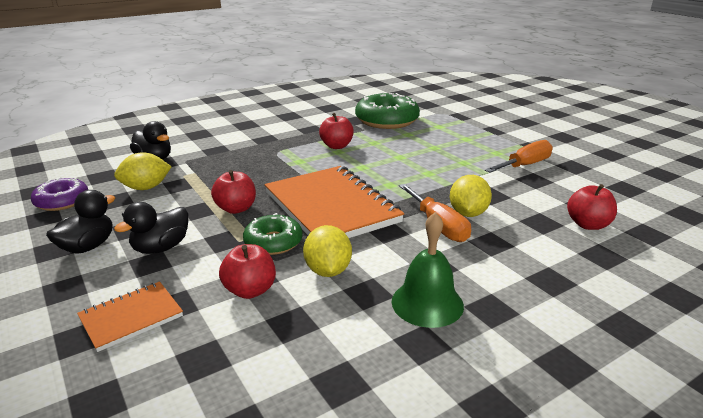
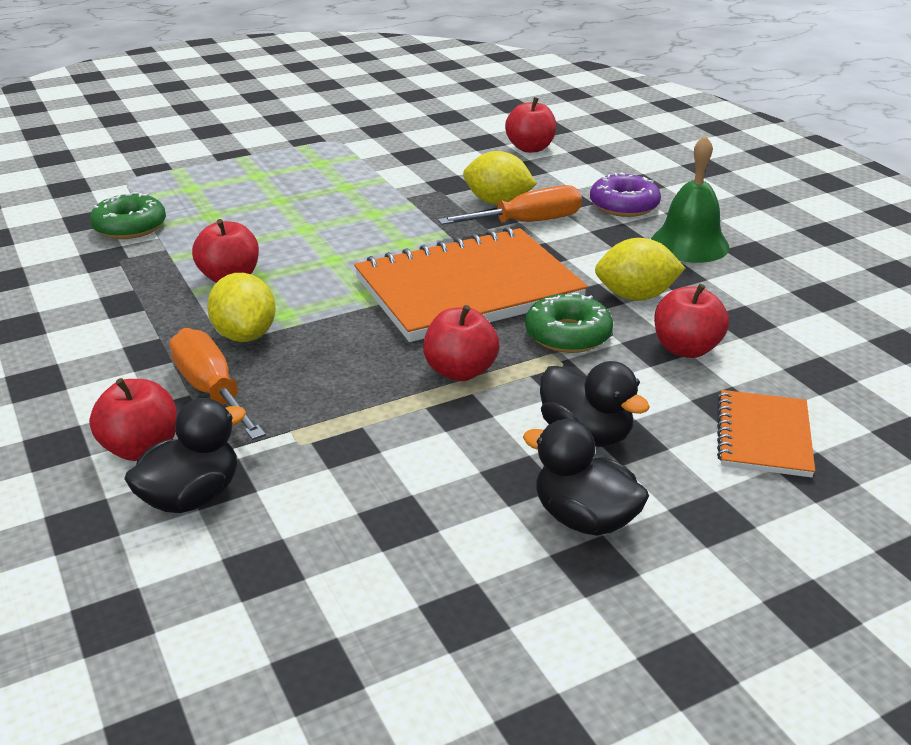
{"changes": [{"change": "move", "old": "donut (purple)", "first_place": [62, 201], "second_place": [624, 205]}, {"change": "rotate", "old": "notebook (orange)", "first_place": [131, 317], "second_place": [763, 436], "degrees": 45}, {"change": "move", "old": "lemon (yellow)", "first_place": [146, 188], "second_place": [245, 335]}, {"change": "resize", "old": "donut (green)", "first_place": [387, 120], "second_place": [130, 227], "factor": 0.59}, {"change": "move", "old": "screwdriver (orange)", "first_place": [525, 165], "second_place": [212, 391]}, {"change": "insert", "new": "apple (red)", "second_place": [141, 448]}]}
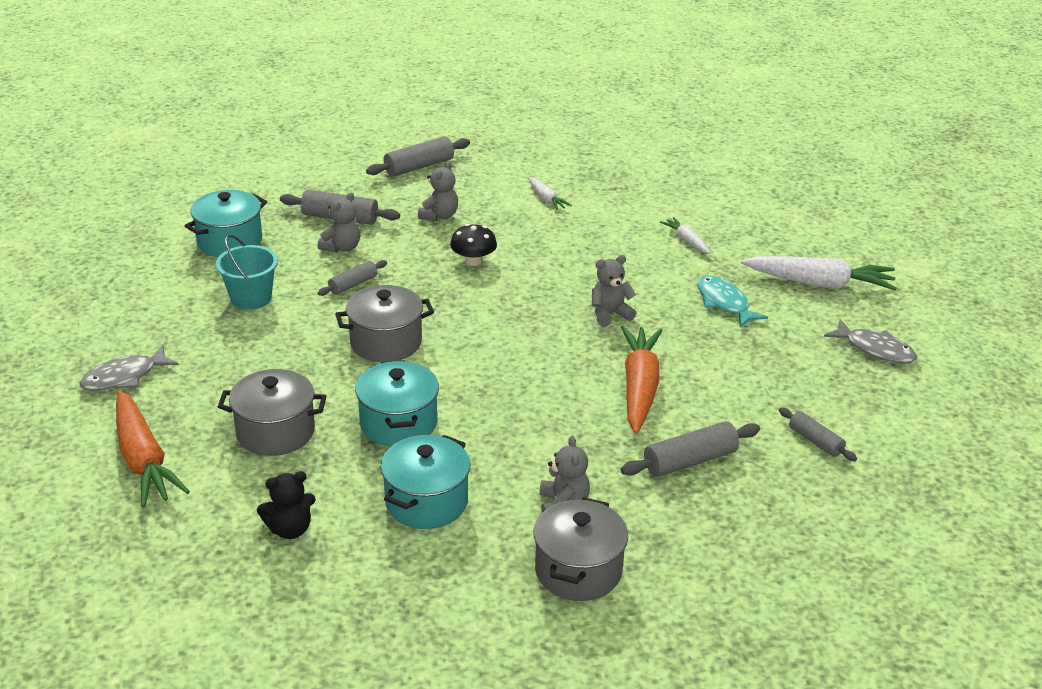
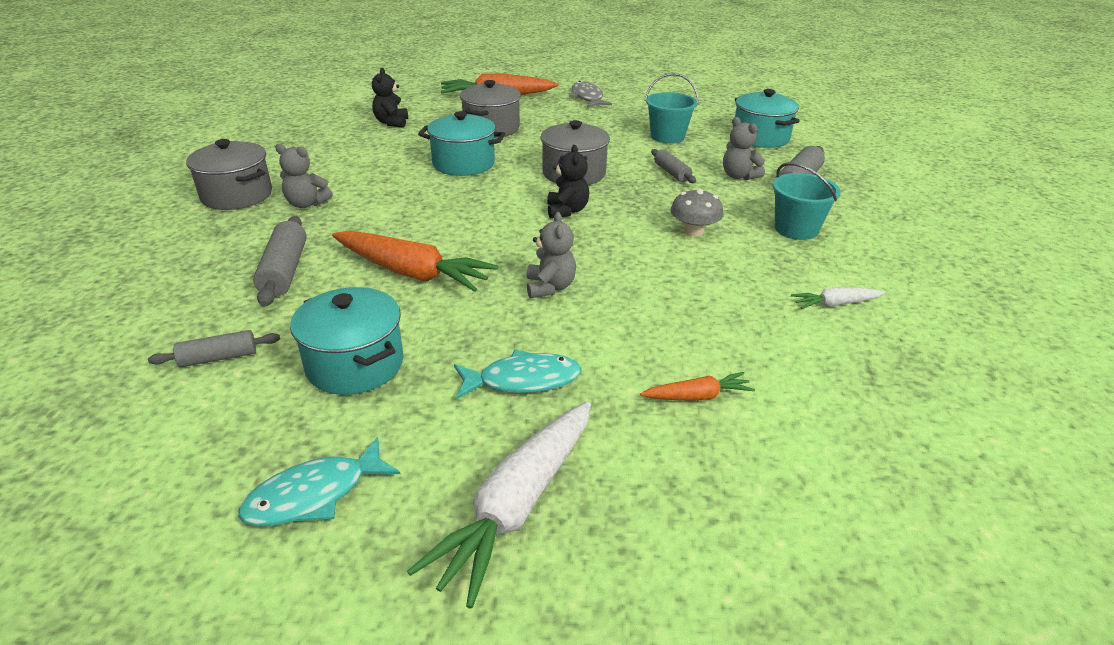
{"changes": [{"change": "delete", "old": "rolling pin (grey)", "first_place": [419, 166]}, {"change": "move", "old": "pot (turquoise)", "first_place": [426, 502], "second_place": [355, 364]}, {"change": "replace", "old": "teddy bear (grey)", "new": "bucket (turquoise)", "first_place": [439, 216], "second_place": [796, 229]}, {"change": "recolor", "old": "mushroom (black)", "new": "mushroom (grey)", "first_place": [473, 261], "second_place": [694, 231]}, {"change": "recolor", "old": "carrot (white)", "new": "carrot (orange)", "first_place": [686, 240], "second_place": [697, 396]}, {"change": "recolor", "old": "fish (grey)", "new": "fish (turquoise)", "first_place": [875, 349], "second_place": [314, 495]}, {"change": "insert", "new": "teddy bear (black)", "second_place": [567, 211]}]}
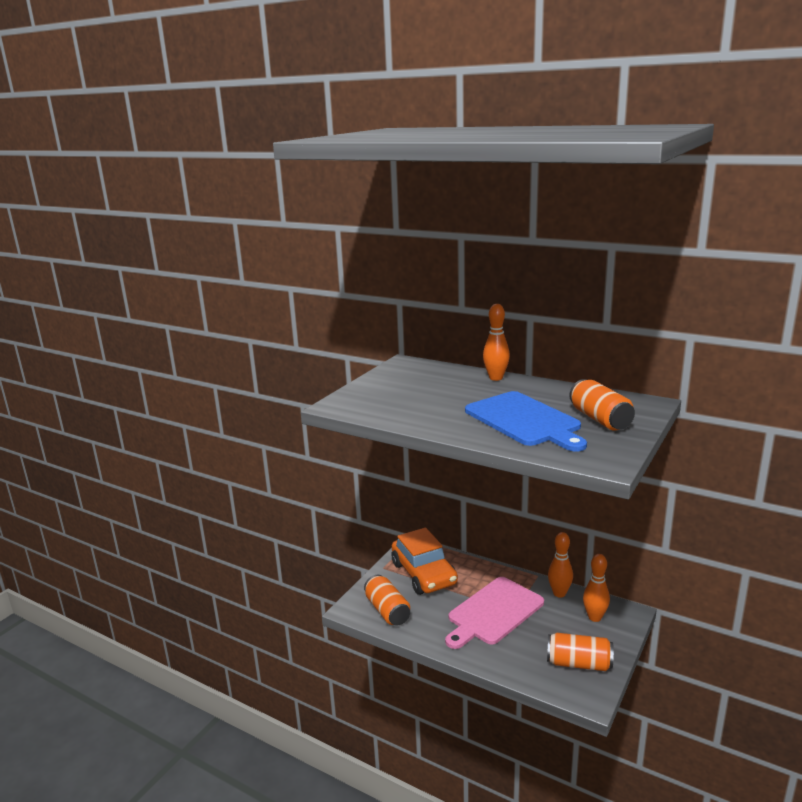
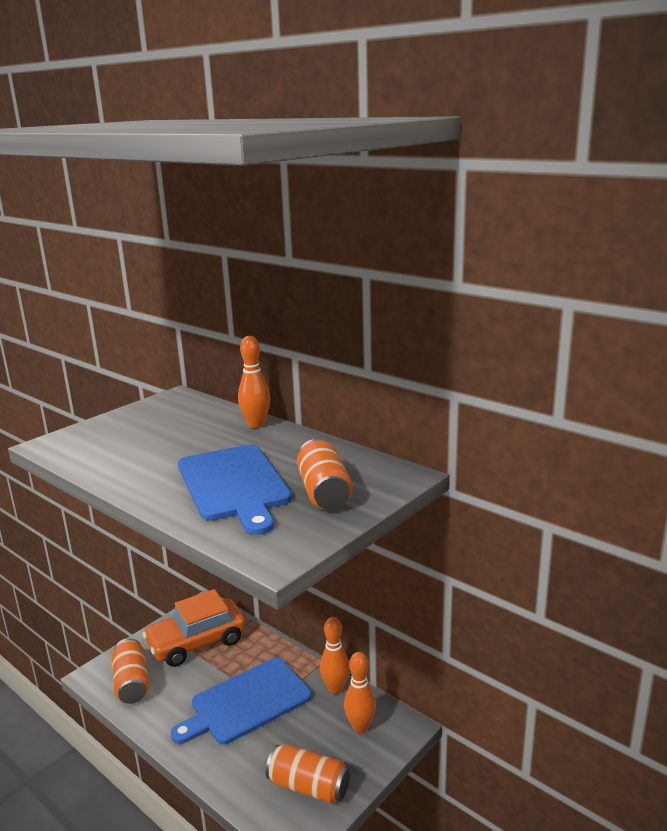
{"changes": [{"change": "rotate", "old": "car (orange)", "first_place": [424, 574], "second_place": [197, 642], "degrees": 75}, {"change": "recolor", "old": "cutting board (pink)", "new": "cutting board (blue)", "first_place": [493, 612], "second_place": [246, 702]}]}
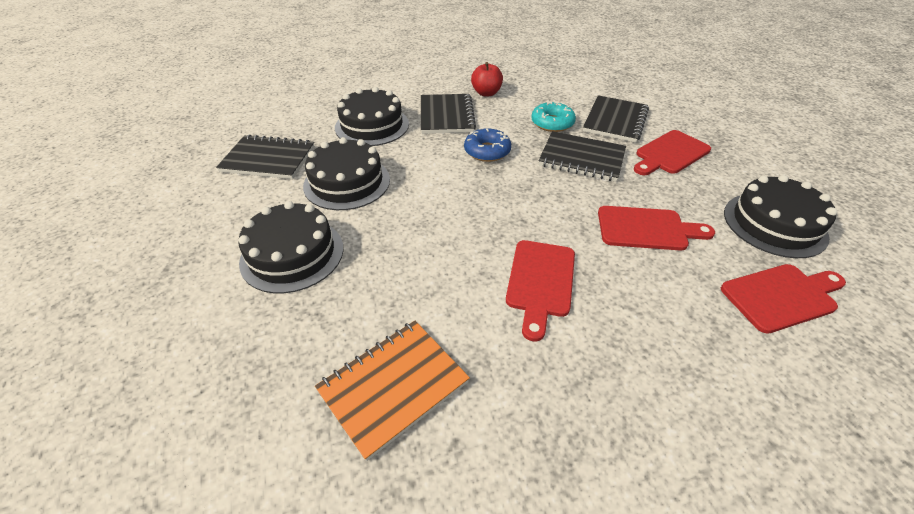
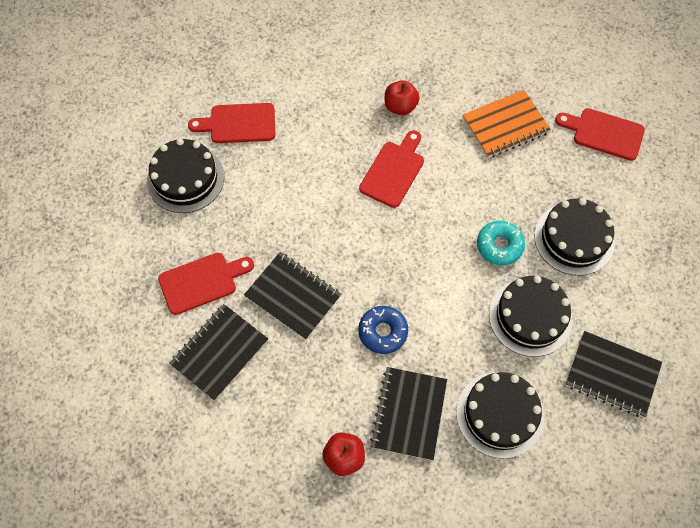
{"changes": [{"change": "move", "old": "donut (turquoise)", "first_place": [552, 123], "second_place": [499, 246]}, {"change": "move", "old": "cutting board (red)", "first_place": [646, 229], "second_place": [604, 133]}, {"change": "insert", "new": "apple (red)", "second_place": [400, 106]}]}
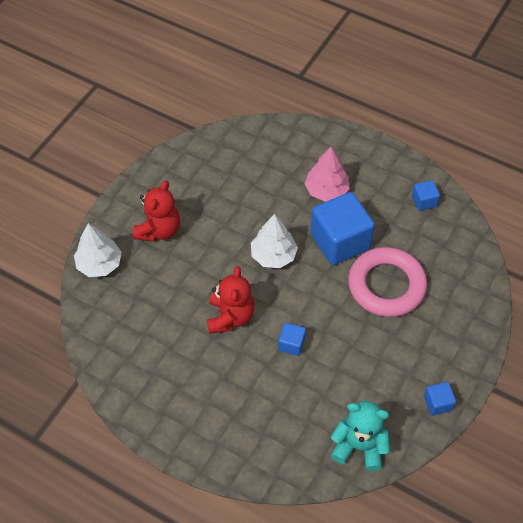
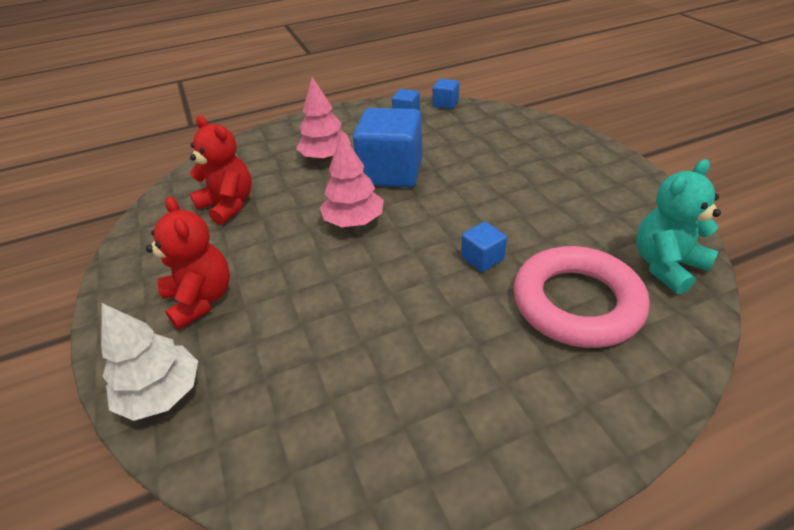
{"changes": [{"change": "move", "old": "teddy bear (red)", "first_place": [230, 317], "second_place": [228, 205]}, {"change": "recolor", "old": "tree (white)", "new": "tree (pink)", "first_place": [273, 255], "second_place": [354, 221]}, {"change": "move", "old": "ring (pink)", "first_place": [386, 285], "second_place": [576, 303]}, {"change": "move", "old": "cube (blue)", "first_place": [437, 403], "second_place": [445, 104]}]}
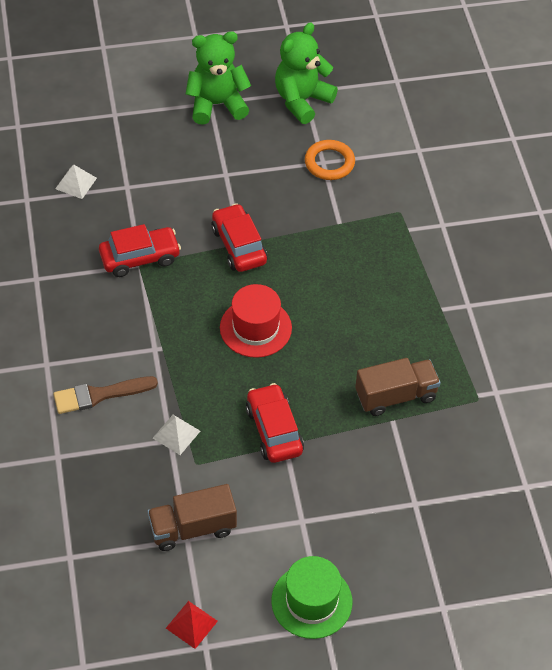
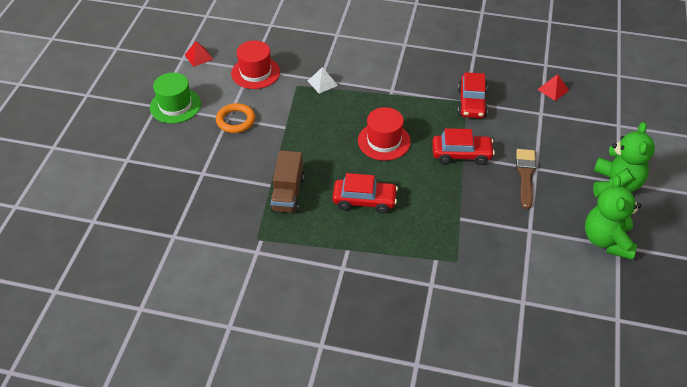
{"changes": [{"change": "move", "old": "brush (brown)", "first_place": [99, 395], "second_place": [525, 175]}, {"change": "recolor", "old": "pyramid (white)", "new": "pyramid (red)", "first_place": [76, 183], "second_place": [553, 90]}, {"change": "replace", "old": "truck (brown)", "new": "hat (red)", "first_place": [192, 528], "second_place": [255, 72]}, {"change": "move", "old": "car (red)", "first_place": [274, 430], "second_place": [364, 201]}, {"change": "rotate", "old": "teddy bear (green)", "first_place": [302, 100], "second_place": [607, 240], "degrees": -150}, {"change": "move", "old": "ring (orange)", "first_place": [329, 163], "second_place": [235, 120]}]}
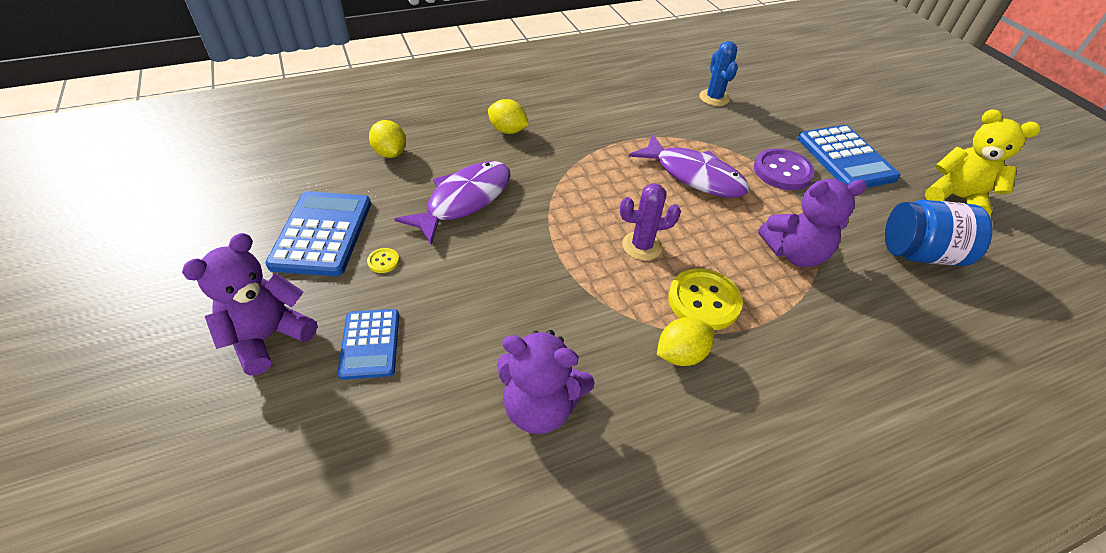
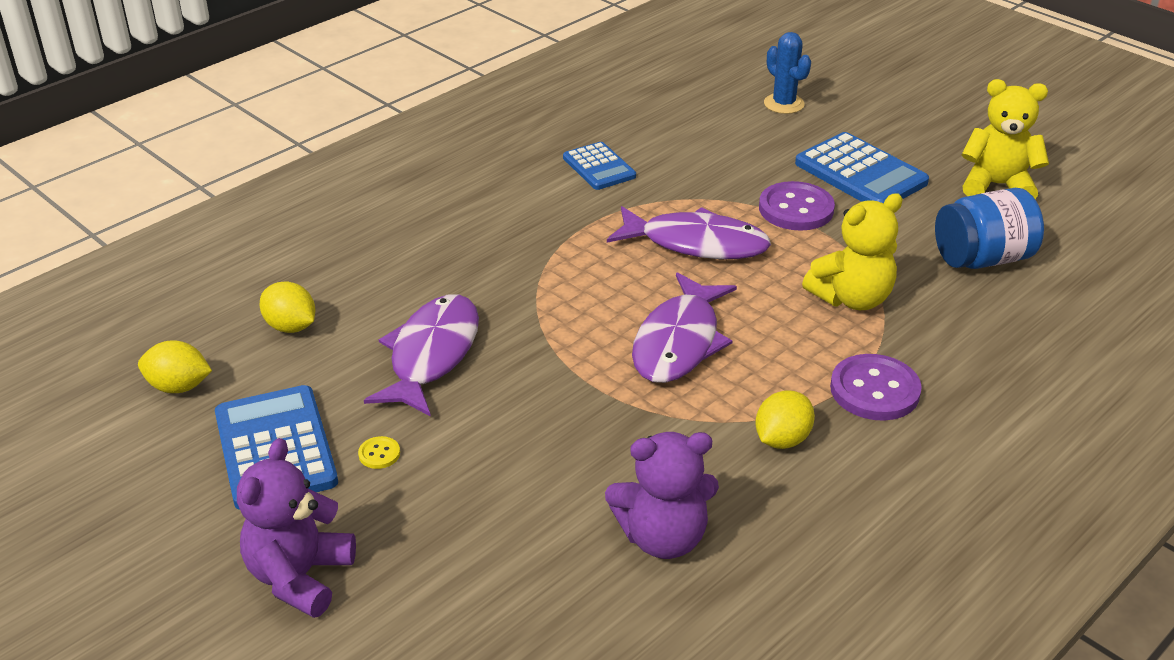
{"changes": [{"change": "move", "old": "calculator (blue)", "first_place": [370, 344], "second_place": [599, 167]}, {"change": "move", "old": "lemon (yellow)", "first_place": [508, 130], "second_place": [179, 387]}, {"change": "replace", "old": "cactus (purple)", "new": "fish (purple)", "first_place": [642, 246], "second_place": [679, 342]}, {"change": "delete", "old": "button (yellow)", "first_place": [704, 301]}, {"change": "move", "old": "cactus (blue)", "first_place": [714, 98], "second_place": [784, 104]}, {"change": "recolor", "old": "teddy bear (purple)", "new": "teddy bear (yellow)", "first_place": [794, 253], "second_place": [852, 298]}, {"change": "insert", "new": "button (purple)", "second_place": [874, 390]}]}
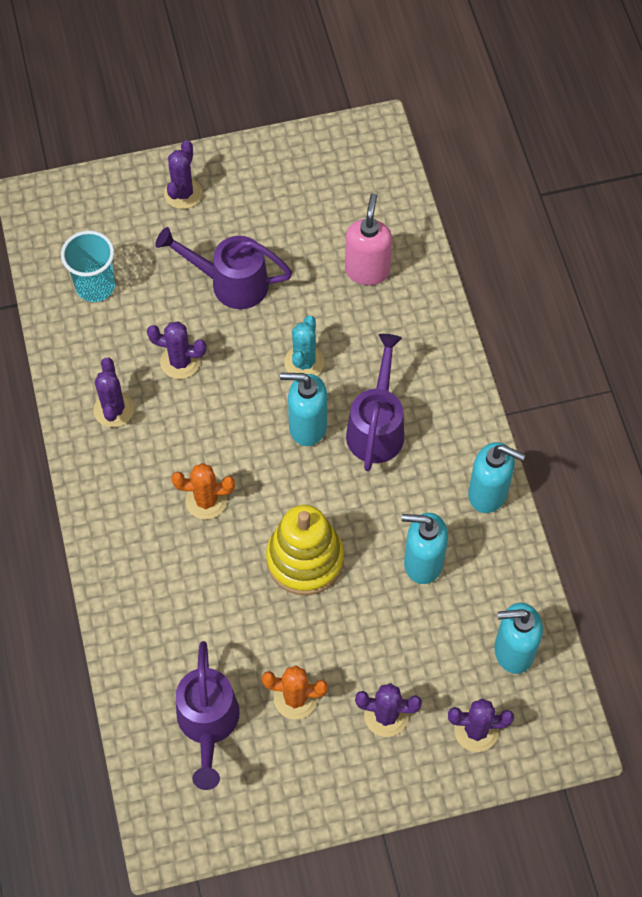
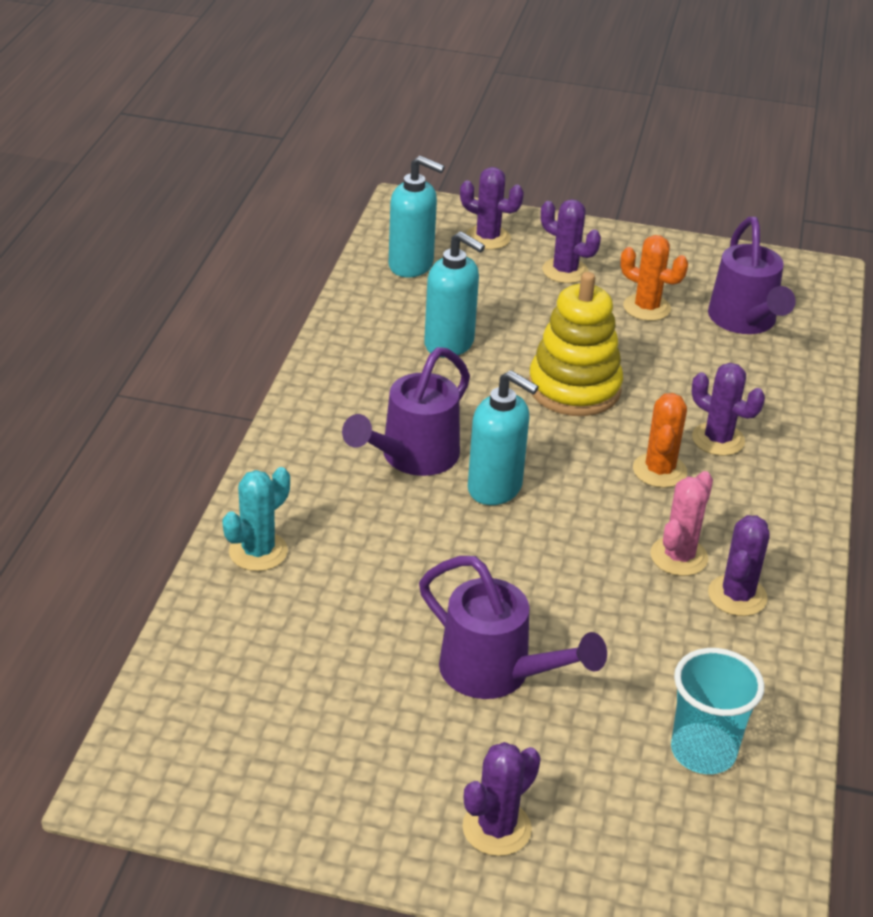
{"changes": [{"change": "move", "old": "cactus (purple)", "first_place": [180, 362], "second_place": [718, 439]}, {"change": "rotate", "old": "cactus (orange)", "first_place": [206, 500], "second_place": [659, 470], "degrees": 75}, {"change": "rotate", "old": "watering can (purple)", "first_place": [208, 724], "second_place": [745, 321], "degrees": 150}, {"change": "move", "old": "cactus (turquoise)", "first_place": [304, 362], "second_place": [258, 552]}, {"change": "delete", "old": "soap dispenser (pink)", "first_place": [367, 270]}, {"change": "delete", "old": "soap dispenser (turquoise)", "first_place": [488, 493]}, {"change": "insert", "new": "cactus (pink)", "second_place": [678, 557]}]}
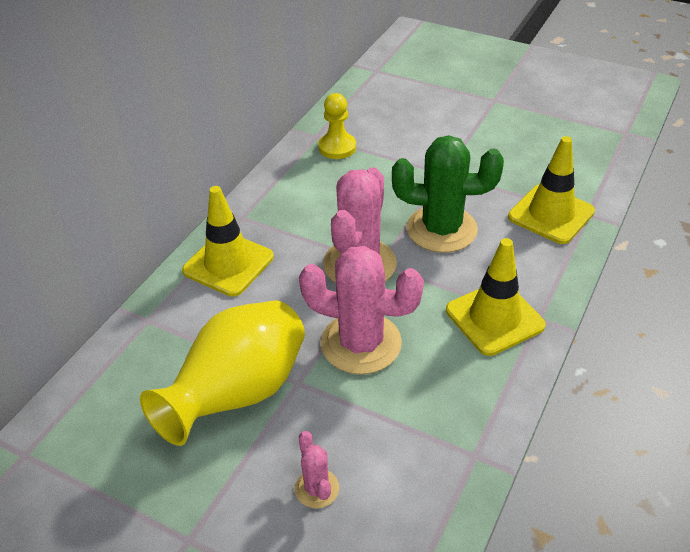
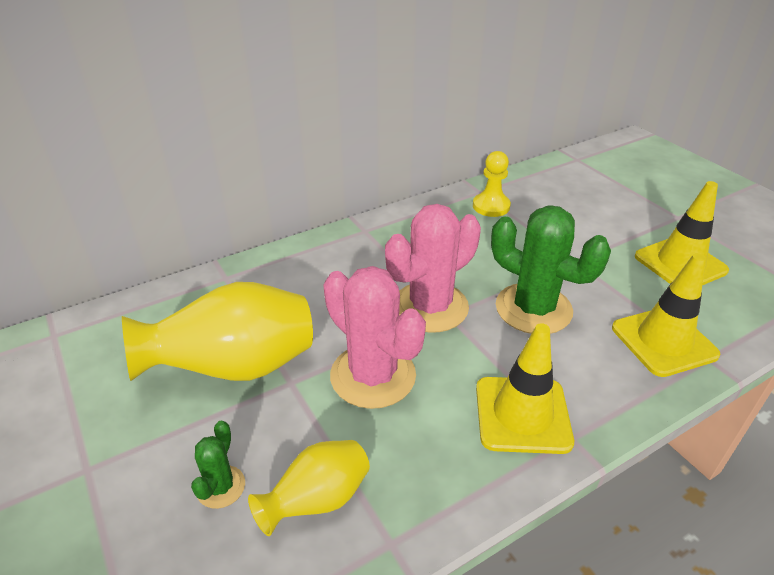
{"changes": [{"change": "move", "old": "traffic cone (yellow)", "first_place": [228, 264], "second_place": [680, 263]}, {"change": "recolor", "old": "cactus (pink)", "new": "cactus (green)", "first_place": [317, 488], "second_place": [221, 487]}, {"change": "insert", "new": "vase (yellow)", "second_place": [318, 500]}]}
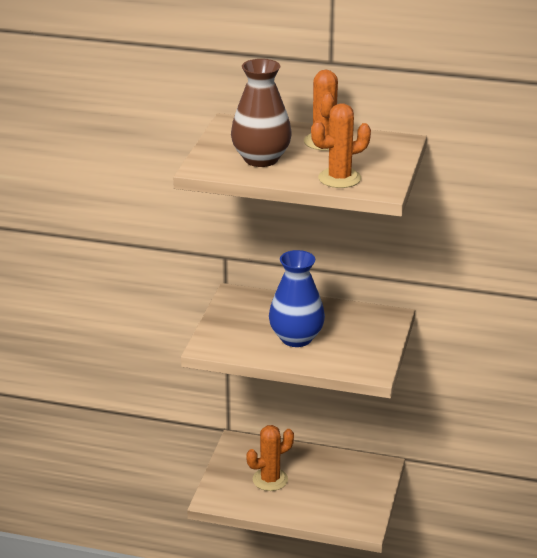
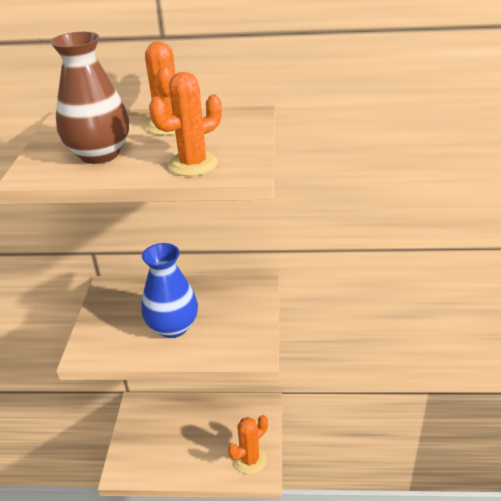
{"changes": [{"change": "move", "old": "cactus (orange)", "first_place": [270, 480], "second_place": [250, 460]}]}
